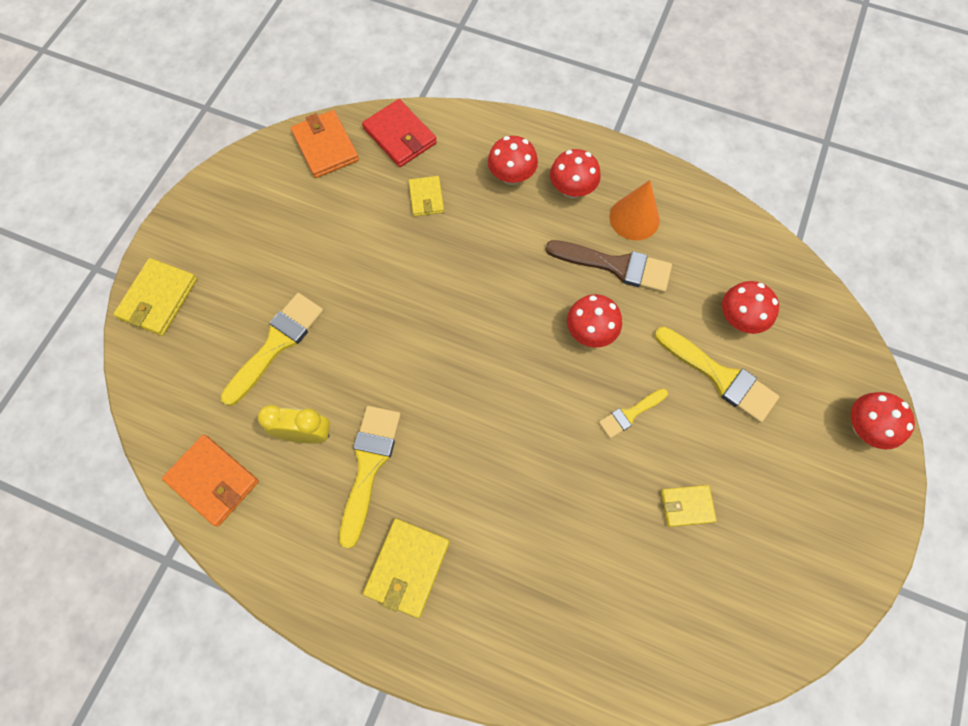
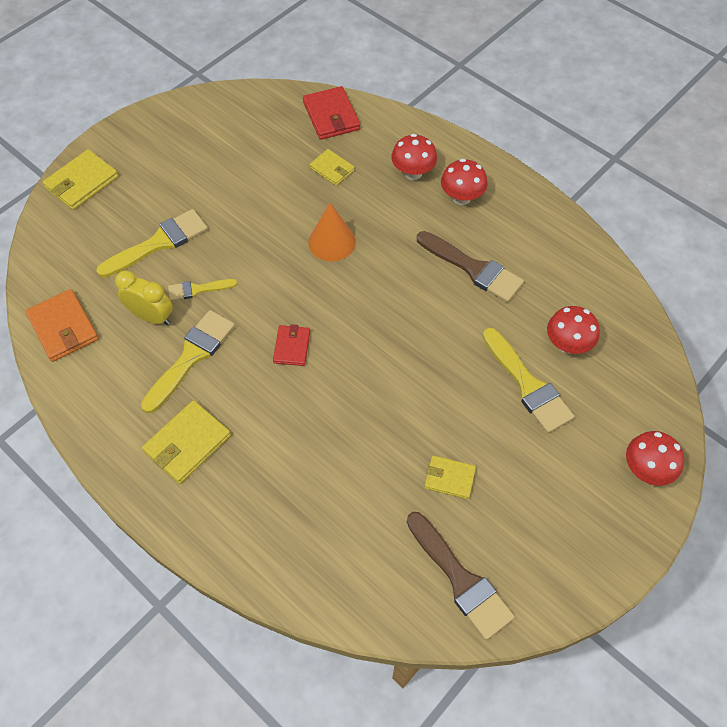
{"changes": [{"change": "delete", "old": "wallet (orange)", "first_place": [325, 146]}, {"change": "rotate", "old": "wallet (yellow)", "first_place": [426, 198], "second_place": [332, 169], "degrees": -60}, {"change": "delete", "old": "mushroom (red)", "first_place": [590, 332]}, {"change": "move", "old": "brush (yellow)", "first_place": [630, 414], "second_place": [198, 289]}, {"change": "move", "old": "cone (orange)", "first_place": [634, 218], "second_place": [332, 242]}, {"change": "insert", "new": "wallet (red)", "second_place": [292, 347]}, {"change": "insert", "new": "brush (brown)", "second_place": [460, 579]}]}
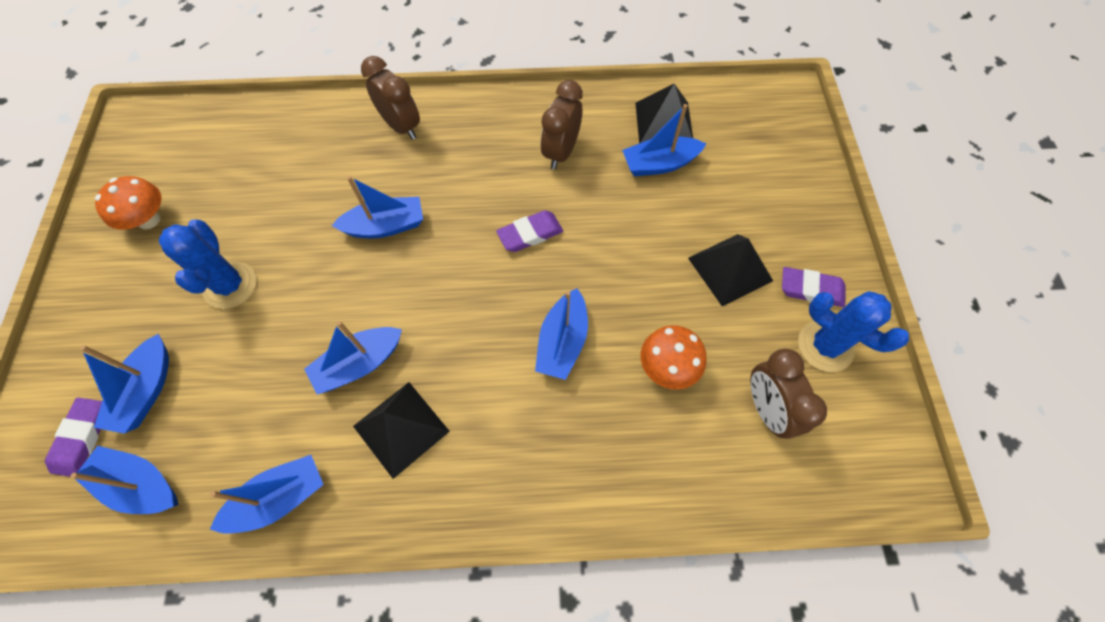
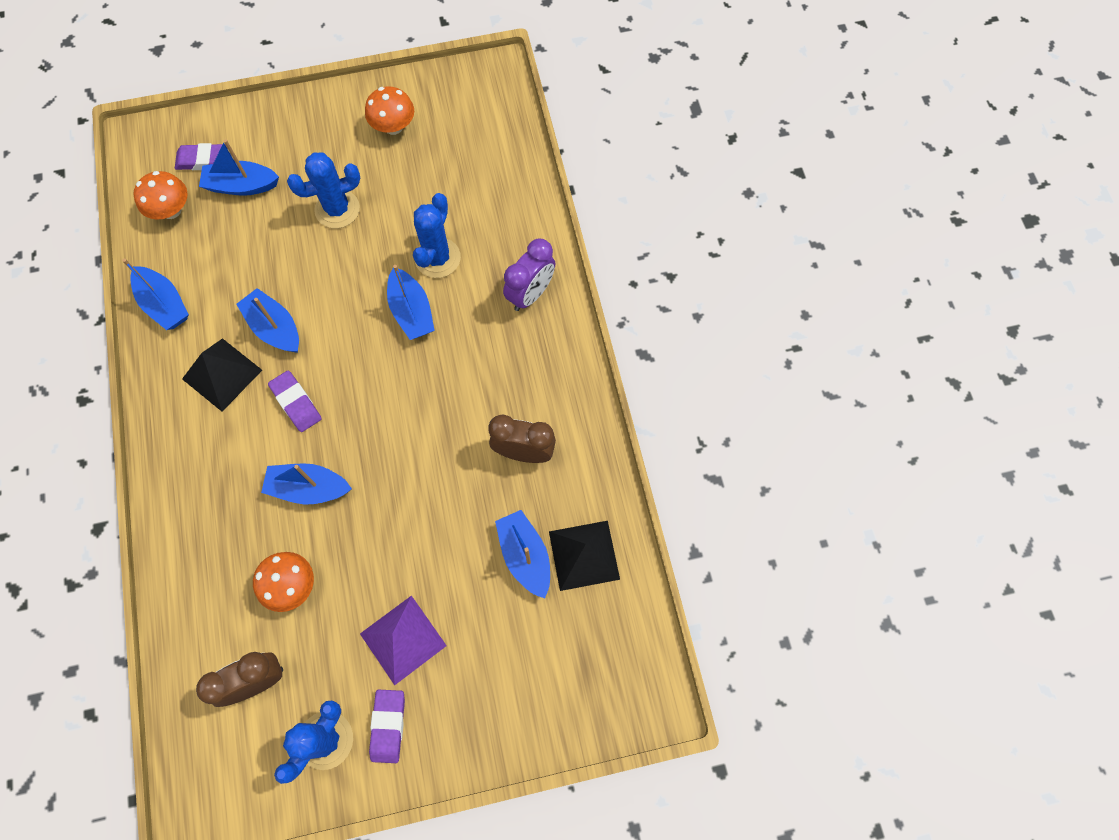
{"changes": [{"change": "replace", "old": "boat (blue)", "new": "mushroom (orange)", "first_place": [140, 484], "second_place": [171, 210]}, {"change": "recolor", "old": "clock (brown)", "new": "clock (purple)", "first_place": [401, 126], "second_place": [530, 294]}, {"change": "move", "old": "eraser (purple)", "first_place": [530, 234], "second_place": [296, 403]}, {"change": "recolor", "old": "pyramid (black)", "new": "pyramid (purple)", "first_place": [730, 269], "second_place": [403, 639]}, {"change": "insert", "new": "cactus (blue)", "second_place": [437, 258]}]}
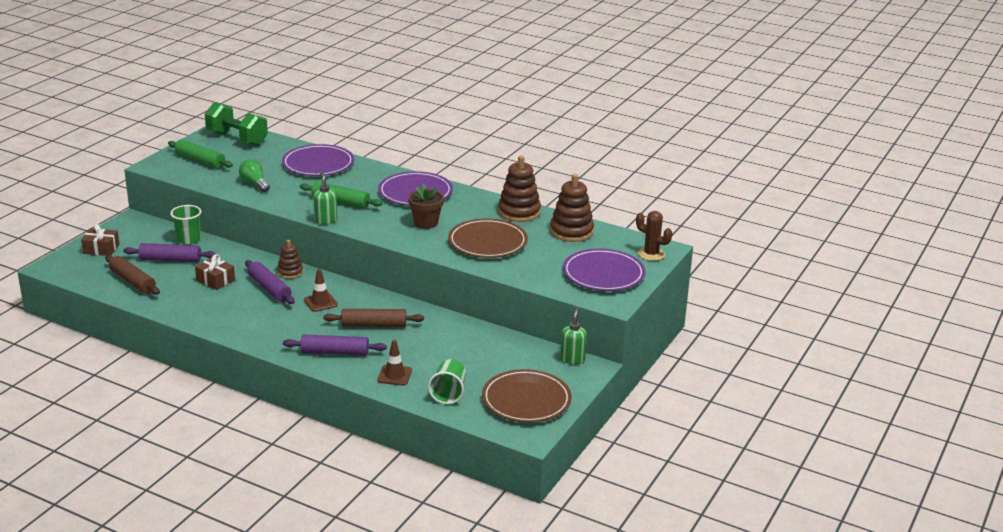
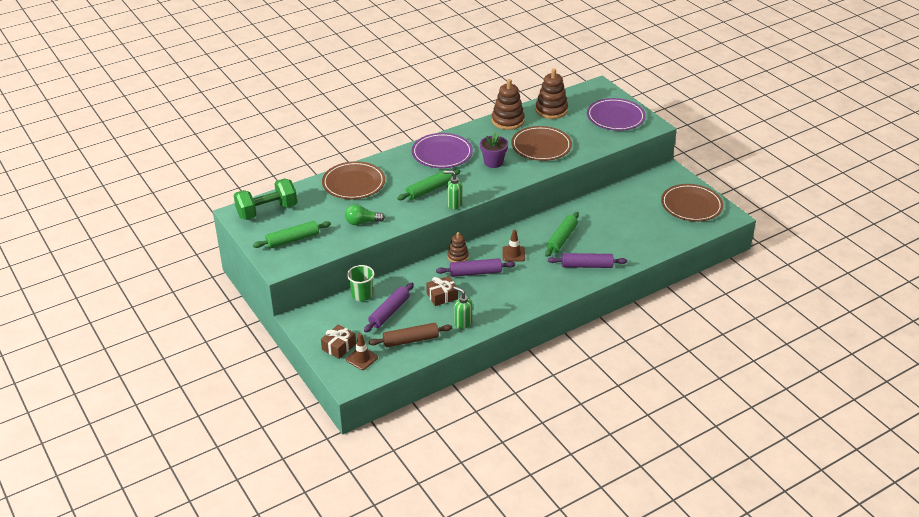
{"changes": [{"change": "recolor", "old": "plate (purple)", "new": "plate (brown)", "first_place": [318, 164], "second_place": [353, 183]}, {"change": "rotate", "old": "rolling pin (purple)", "first_place": [335, 352], "second_place": [586, 266], "degrees": 60}, {"change": "recolor", "old": "rolling pin (brown)", "new": "rolling pin (green)", "first_place": [374, 325], "second_place": [561, 239]}, {"change": "move", "old": "traffic cone (brown)", "first_place": [394, 375], "second_place": [362, 358]}, {"change": "recolor", "old": "flower pot (brown)", "new": "flower pot (purple)", "first_place": [426, 223], "second_place": [493, 162]}, {"change": "delete", "old": "cup (green)", "first_place": [448, 393]}, {"change": "move", "old": "soap dispenser (green)", "first_place": [572, 359], "second_place": [463, 323]}, {"change": "delete", "old": "cactus (brown)", "first_place": [651, 254]}]}
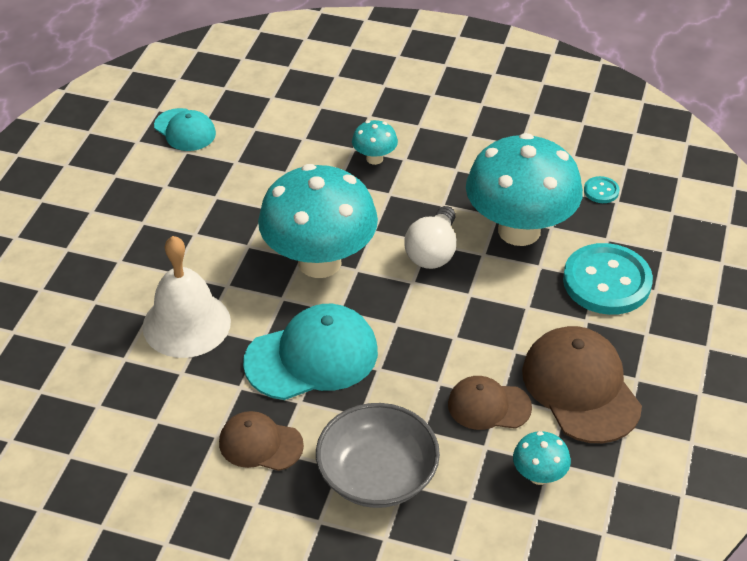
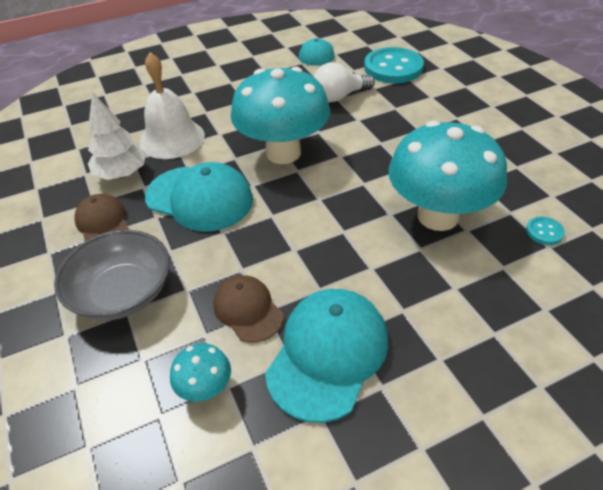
{"changes": [{"change": "delete", "old": "mushroom (turquoise)", "first_place": [374, 158]}, {"change": "move", "old": "light bulb (white)", "first_place": [433, 252], "second_place": [339, 96]}, {"change": "recolor", "old": "cap (brown)", "new": "cap (turquoise)", "first_place": [581, 387], "second_place": [328, 354]}, {"change": "move", "old": "button (turquoise)", "first_place": [606, 282], "second_place": [393, 68]}, {"change": "insert", "new": "tree (white)", "second_place": [122, 174]}]}
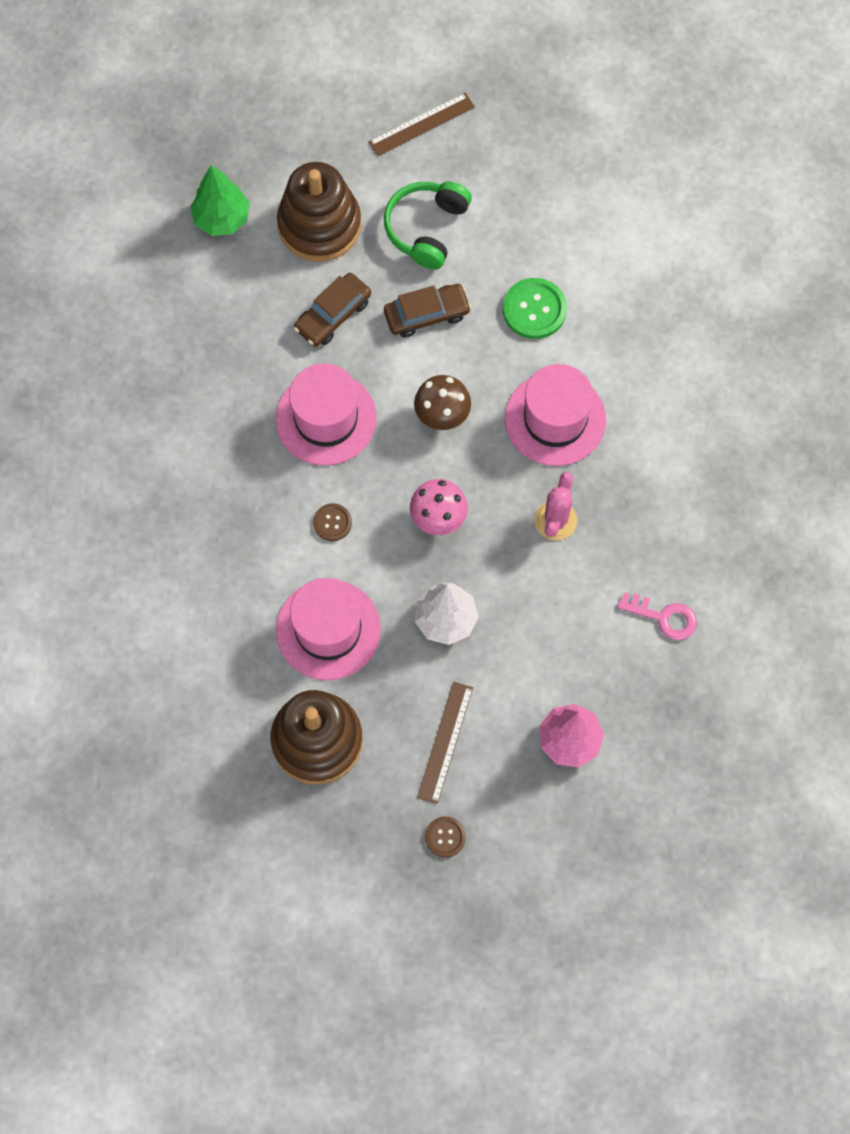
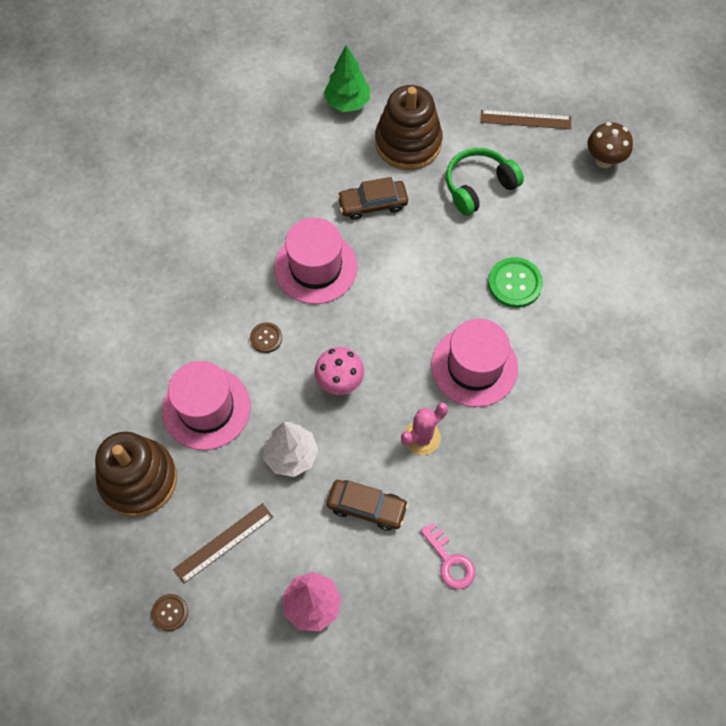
{"changes": [{"change": "move", "old": "car (brown)", "first_place": [427, 314], "second_place": [367, 507]}, {"change": "move", "old": "mushroom (brown)", "first_place": [442, 416], "second_place": [604, 160]}]}
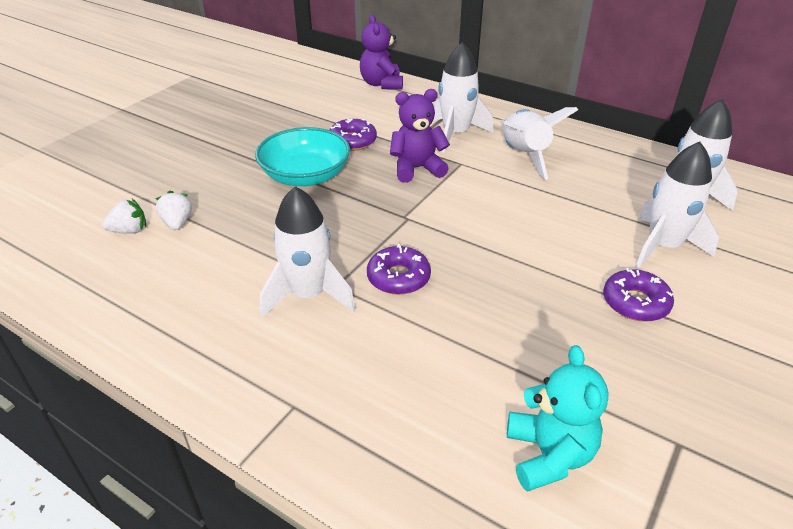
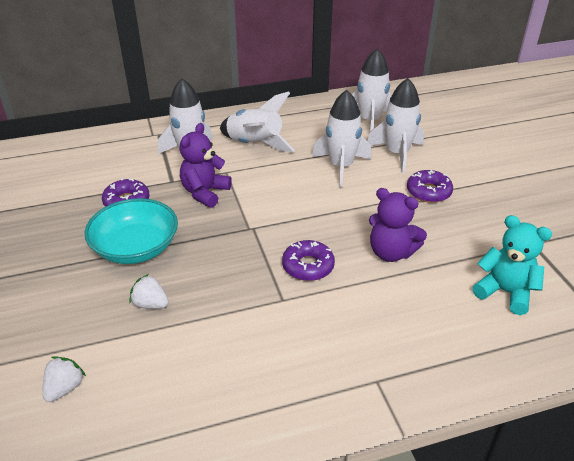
{"changes": [{"change": "move", "old": "strawberry (white)", "first_place": [177, 223], "second_place": [150, 304]}, {"change": "move", "old": "rocket (white)", "first_place": [308, 295], "second_place": [341, 167]}, {"change": "move", "old": "teddy bear (purple)", "first_place": [381, 84], "second_place": [391, 252]}]}
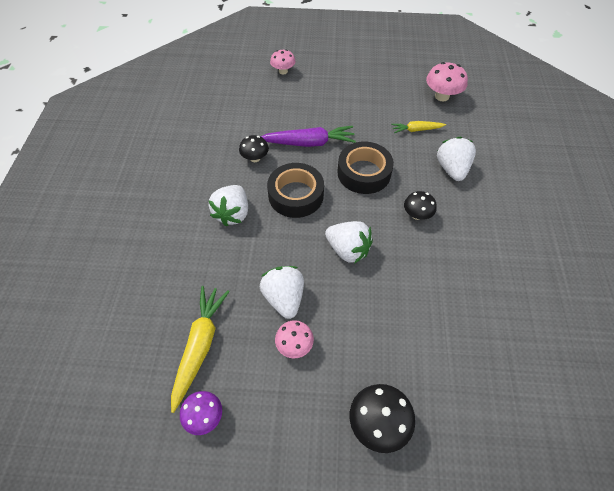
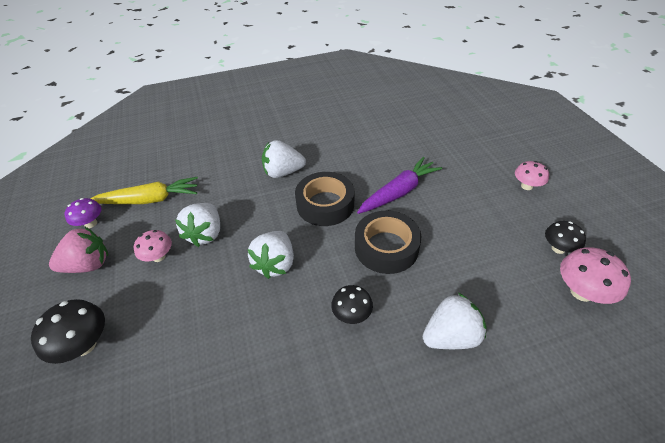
{"changes": [{"change": "move", "old": "mushroom (black)", "first_place": [255, 158], "second_place": [558, 248]}, {"change": "rotate", "old": "strawberry (white)", "first_place": [284, 298], "second_place": [205, 234], "degrees": 135}, {"change": "rotate", "old": "carrot (purple)", "first_place": [309, 143], "second_place": [399, 192], "degrees": -105}, {"change": "move", "old": "mushroom (pink)", "first_place": [283, 71], "second_place": [526, 186]}, {"change": "delete", "old": "carrot (yellow)", "first_place": [416, 130]}, {"change": "insert", "new": "strawberry (pink)", "second_place": [88, 265]}]}
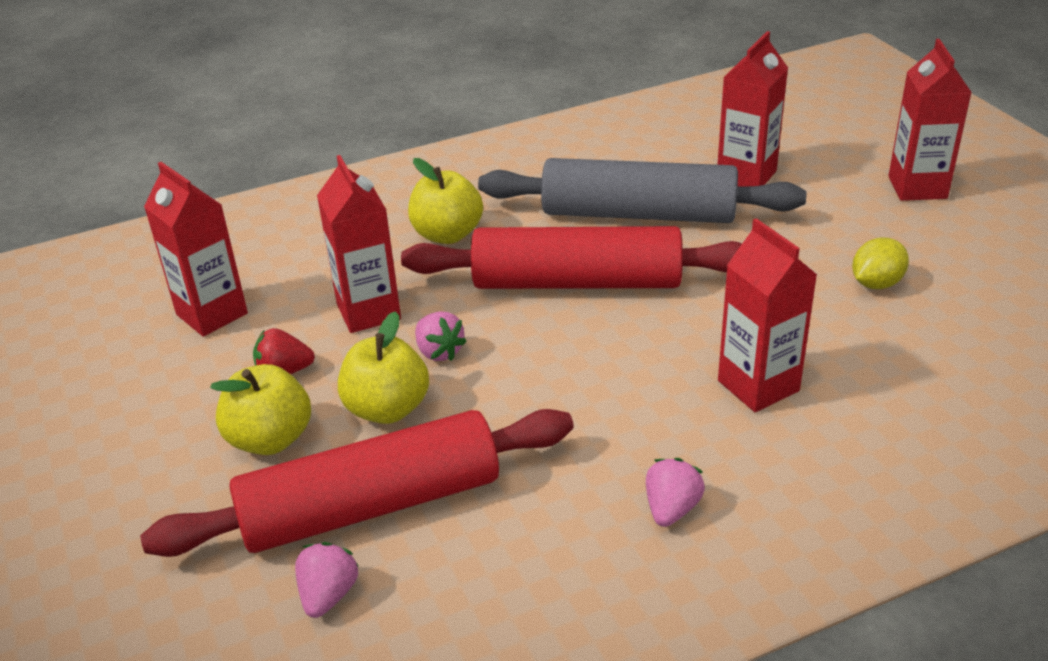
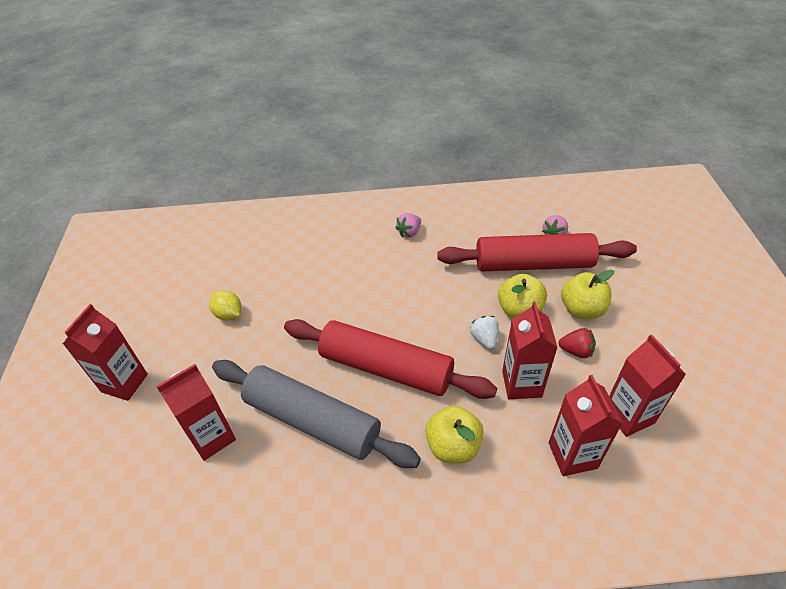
{"changes": [{"change": "recolor", "old": "strawberry (pink)", "new": "strawberry (white)", "first_place": [439, 352], "second_place": [484, 339]}, {"change": "move", "old": "carton (red)", "first_place": [758, 386], "second_place": [572, 455]}, {"change": "rotate", "old": "lemon (yellow)", "first_place": [876, 283], "second_place": [229, 314], "degrees": 60}]}
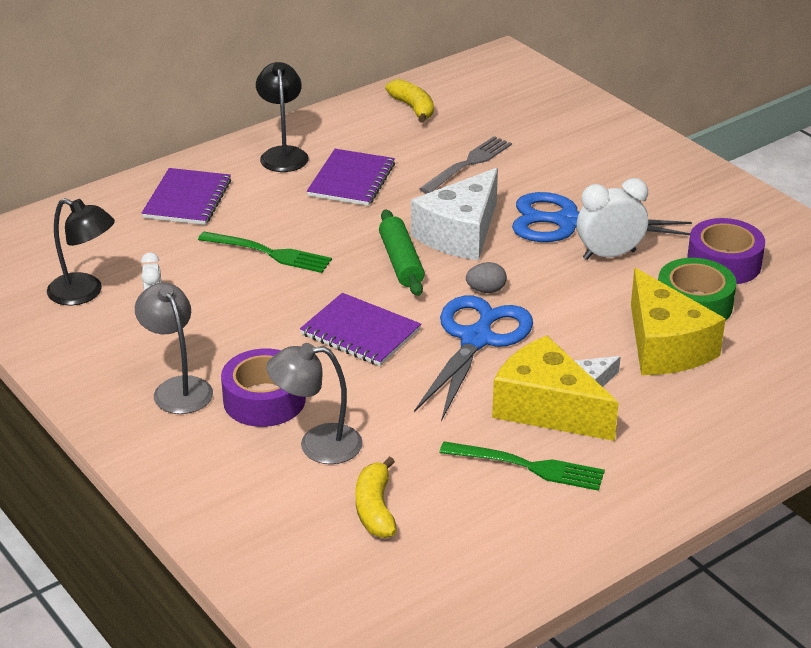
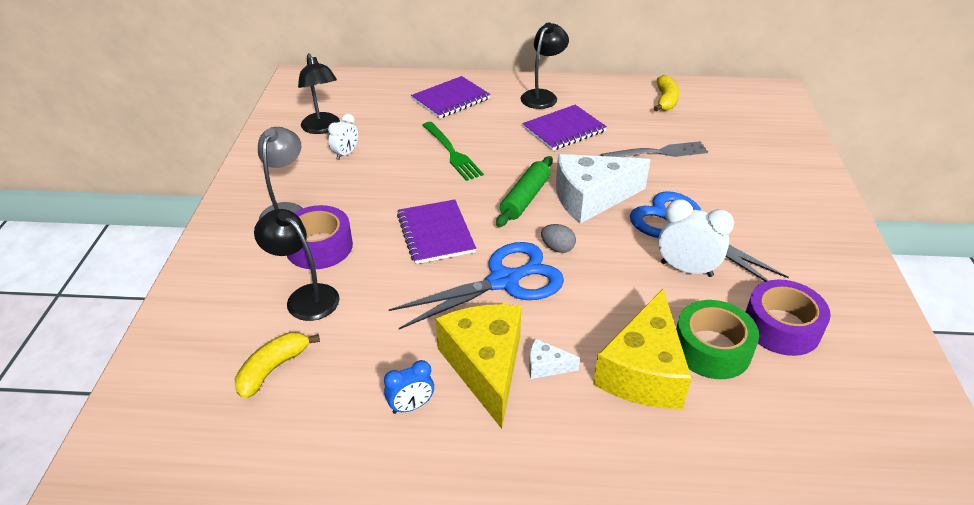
{"changes": [{"change": "recolor", "old": "lamp (grey)", "new": "lamp (black)", "first_place": [317, 444], "second_place": [305, 297]}, {"change": "replace", "old": "fork (green)", "new": "clock (blue)", "first_place": [528, 466], "second_place": [411, 406]}]}
